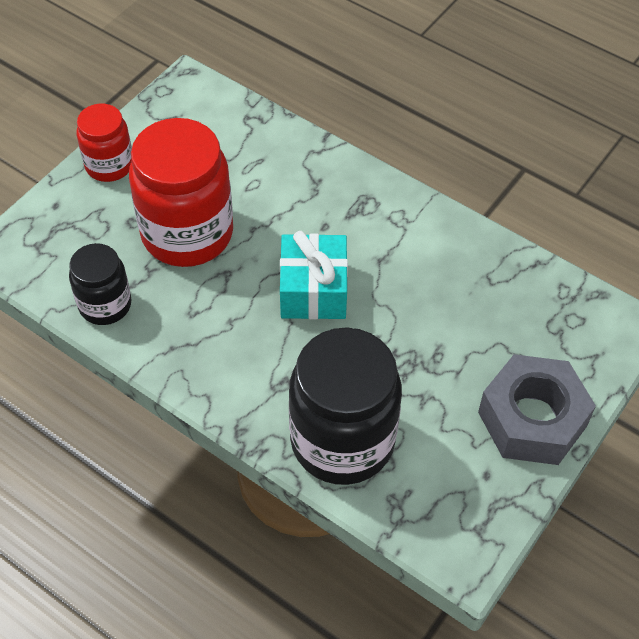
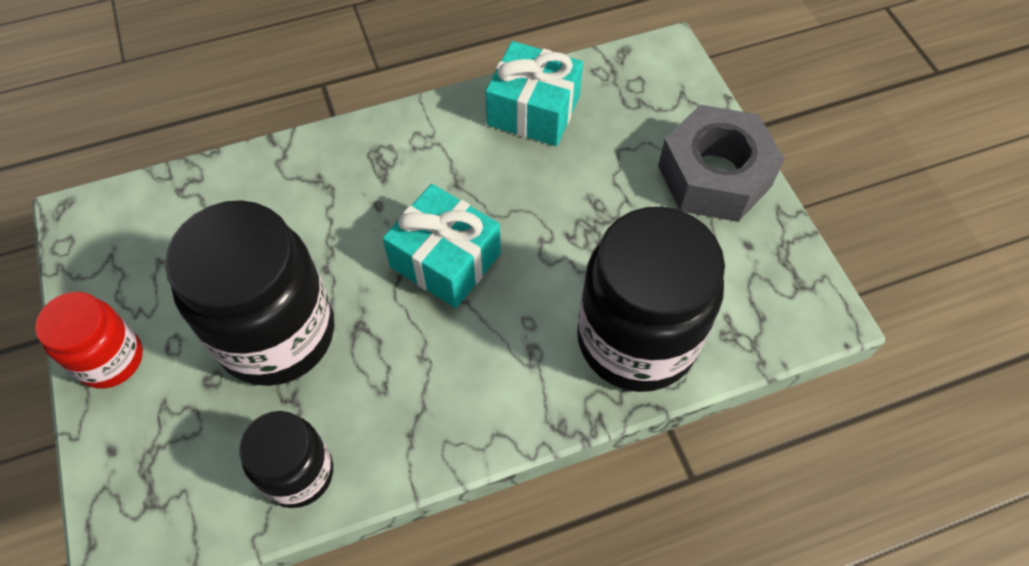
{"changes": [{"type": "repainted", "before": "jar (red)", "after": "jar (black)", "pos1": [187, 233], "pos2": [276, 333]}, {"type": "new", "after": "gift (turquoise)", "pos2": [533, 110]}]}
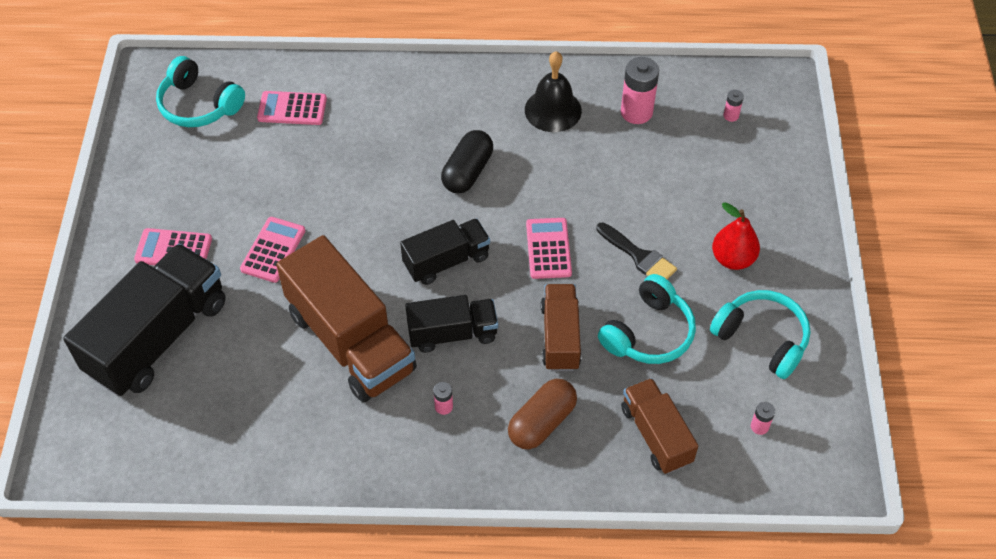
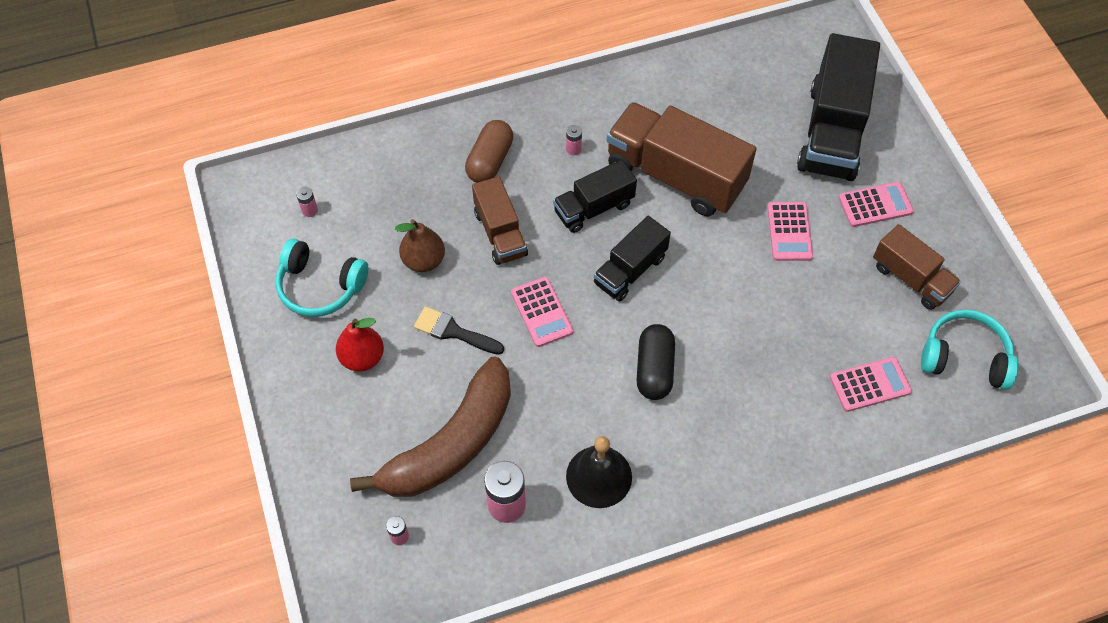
{"changes": [{"type": "new", "after": "banana (brown)", "pos2": [451, 443]}, {"type": "swapped", "before": "headphones (turquoise)", "after": "pear (brown)", "pos1": [648, 333], "pos2": [423, 260]}, {"type": "shifted", "before": "truck (brown)", "pos1": [656, 435], "pos2": [911, 278]}]}
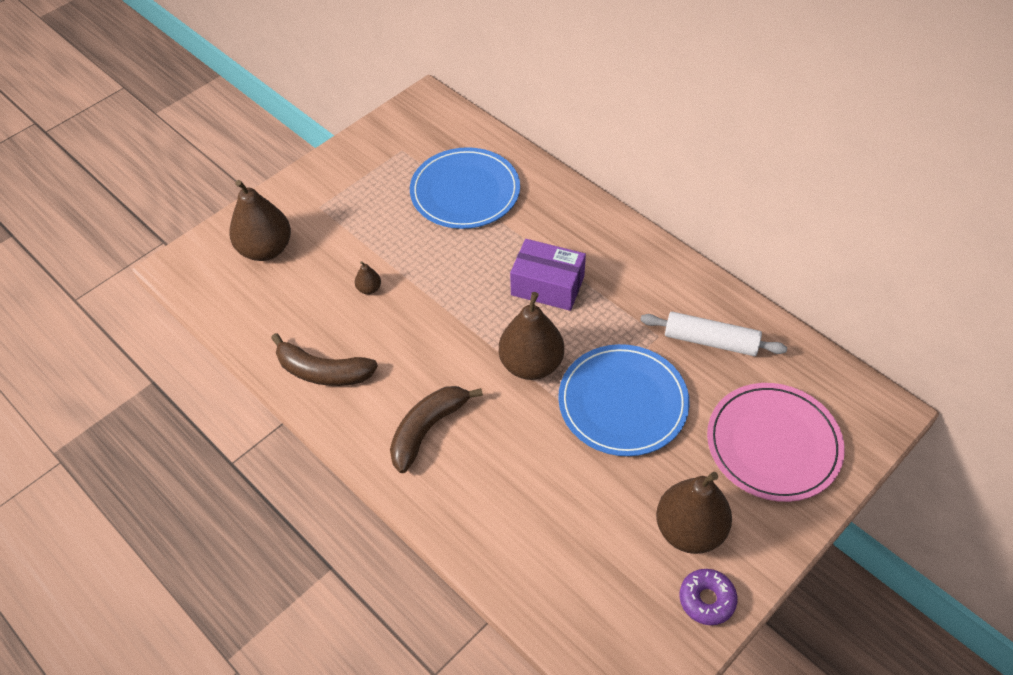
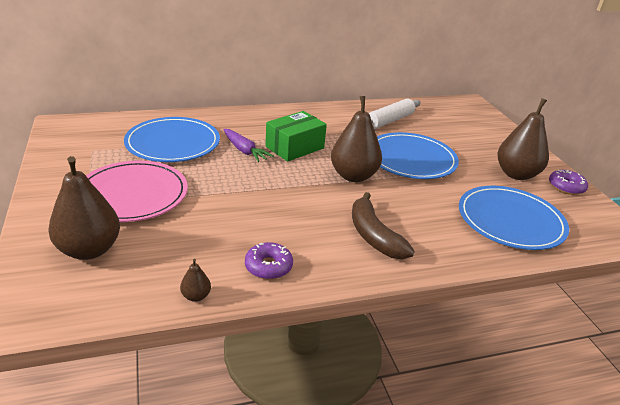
{"changes": [{"type": "shifted", "before": "plate (pink)", "pos1": [773, 444], "pos2": [132, 194]}, {"type": "shifted", "before": "pear (brown)", "pos1": [369, 289], "pos2": [196, 296]}, {"type": "new", "after": "carrot (purple)", "pos2": [244, 150]}, {"type": "swapped", "before": "banana (brown)", "after": "donut (purple)", "pos1": [323, 371], "pos2": [268, 266]}, {"type": "repainted", "before": "box (purple)", "after": "box (green)", "pos1": [547, 285], "pos2": [294, 147]}, {"type": "new", "after": "plate (blue)", "pos2": [510, 220]}]}
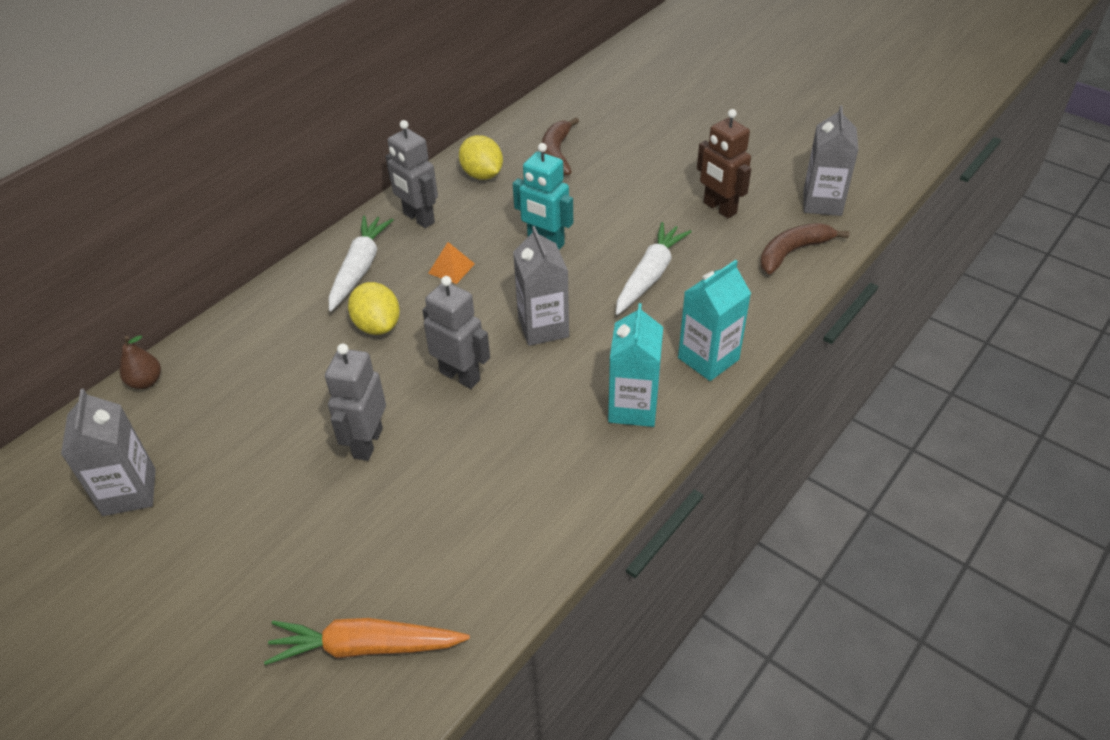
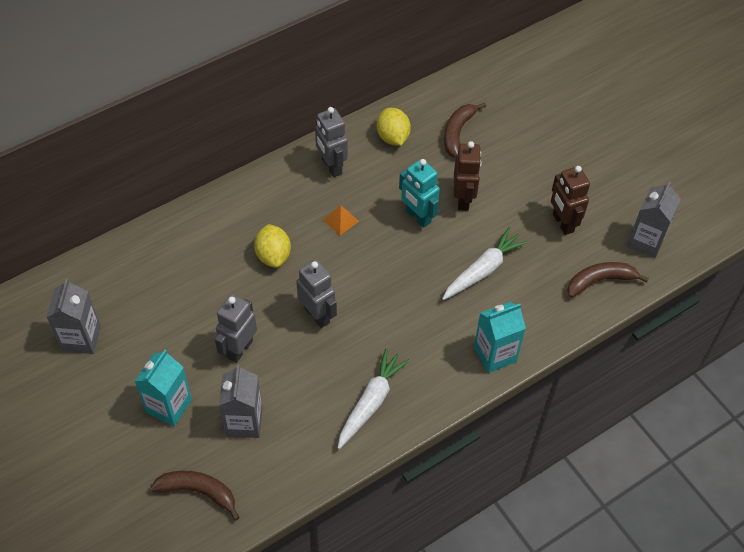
{"changes": [{"type": "shifted", "before": "carton (turquoise)", "pos1": [633, 407], "pos2": [169, 406]}, {"type": "swapped", "before": "carrot (orange)", "after": "banana (brown)", "pos1": [365, 647], "pos2": [198, 491]}, {"type": "shifted", "before": "carton (grey)", "pos1": [543, 327], "pos2": [244, 422]}, {"type": "shifted", "before": "carrot (white)", "pos1": [360, 268], "pos2": [371, 402]}, {"type": "new", "after": "robot (brown)", "pos2": [463, 199]}, {"type": "gone", "before": "pear (brown)", "pos1": [146, 382]}]}
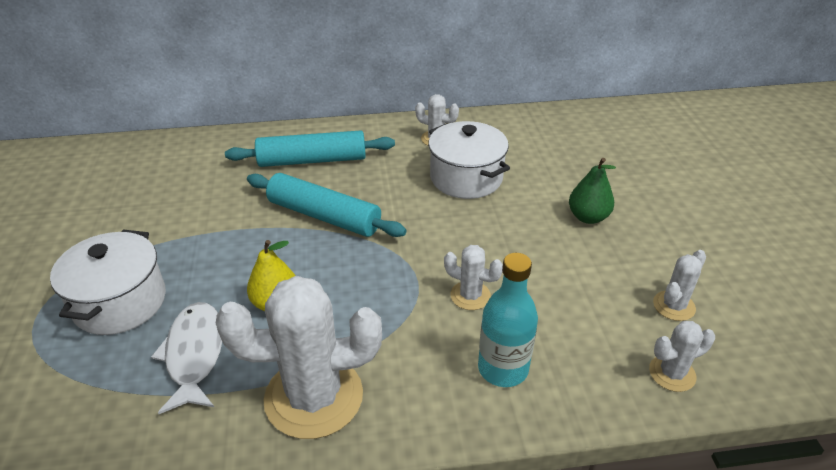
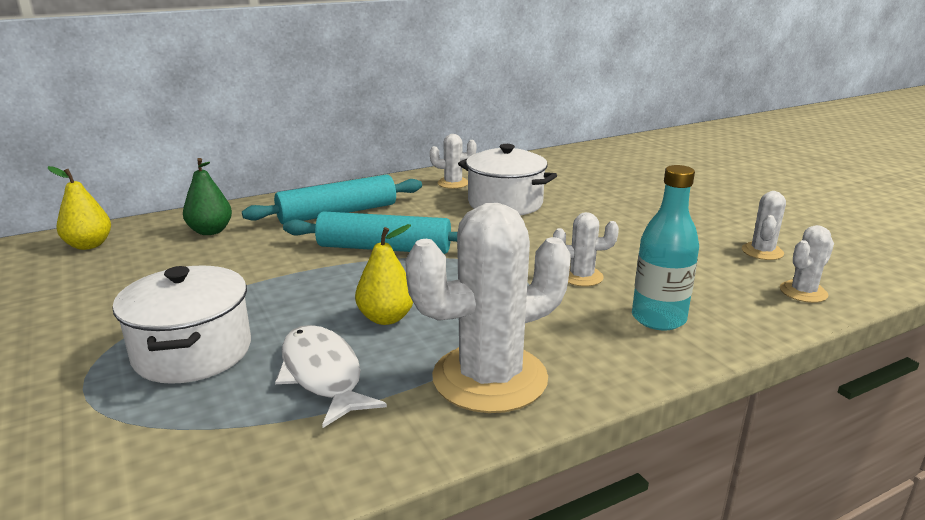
{"changes": [{"type": "new", "after": "pear (yellow)", "pos2": [89, 245]}, {"type": "shifted", "before": "pear (green)", "pos1": [588, 217], "pos2": [210, 231]}]}
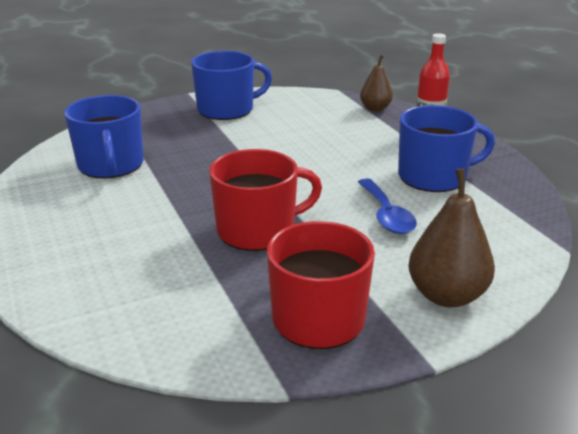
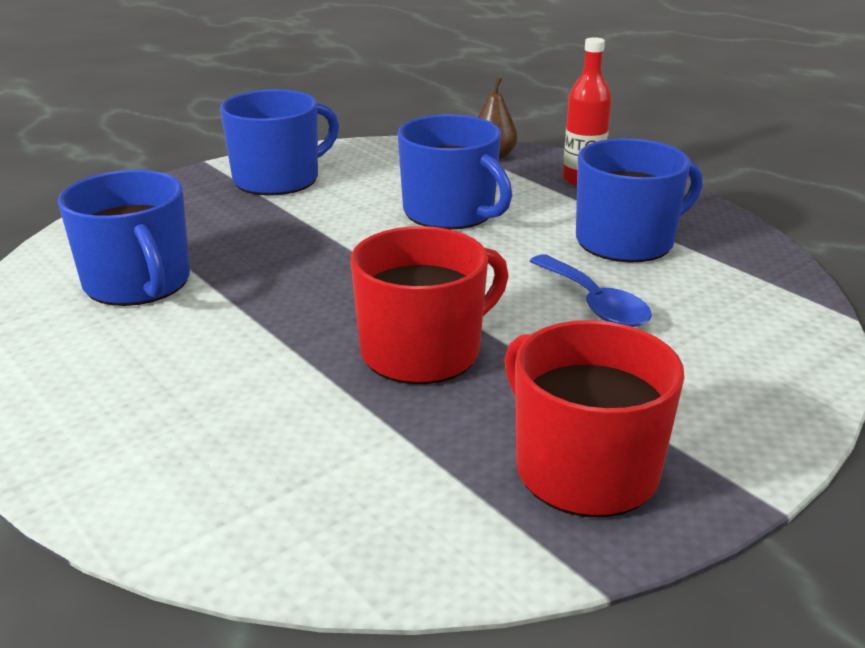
{"changes": [{"type": "new", "after": "mug (blue)", "pos2": [451, 212]}, {"type": "gone", "before": "pear (brown)", "pos1": [446, 295]}]}
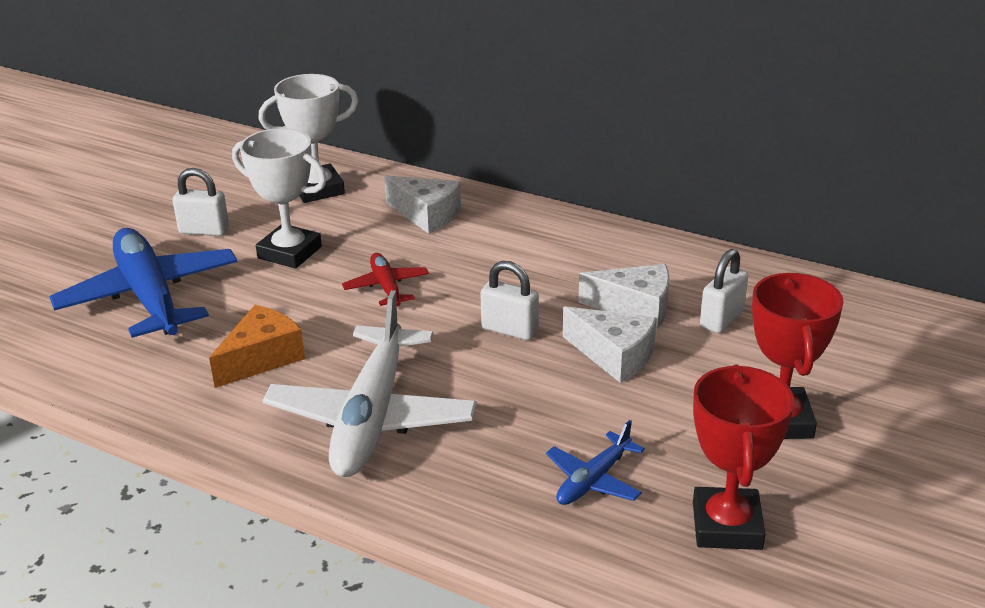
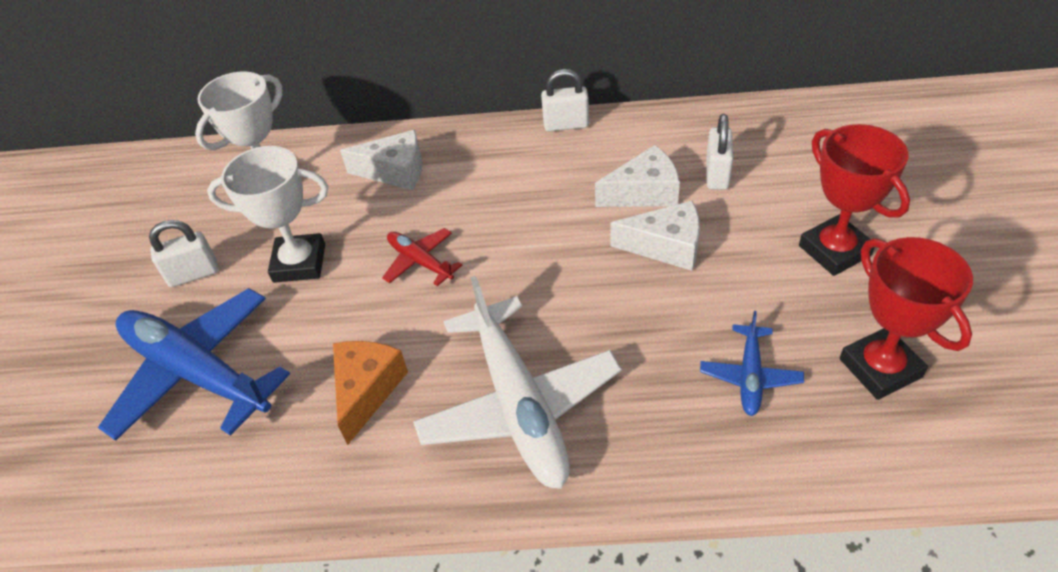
{"changes": [{"type": "shifted", "before": "padlock (white)", "pos1": [510, 330], "pos2": [566, 125]}]}
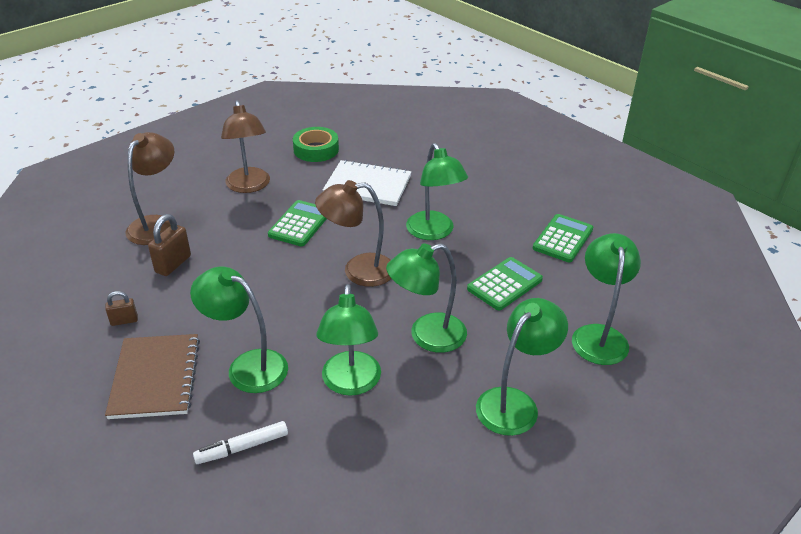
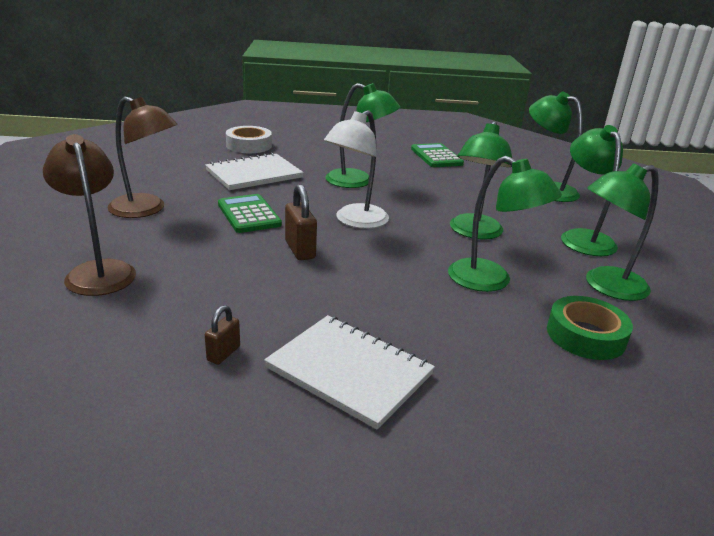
{"changes": [{"type": "new", "after": "tape (white)", "pos2": [249, 145]}, {"type": "repainted", "before": "notebook (brown)", "after": "notebook (white)", "pos1": [155, 377], "pos2": [349, 371]}, {"type": "shifted", "before": "padlock (brown)", "pos1": [173, 264], "pos2": [300, 250]}, {"type": "repainted", "before": "lamp (brown)", "after": "lamp (white)", "pos1": [358, 271], "pos2": [355, 221]}, {"type": "shifted", "before": "tape (green)", "pos1": [316, 149], "pos2": [585, 335]}, {"type": "shifted", "before": "lamp (green)", "pos1": [247, 366], "pos2": [605, 286]}, {"type": "gone", "before": "marker (white)", "pos1": [242, 447]}, {"type": "gone", "before": "calculator (green)", "pos1": [505, 284]}]}
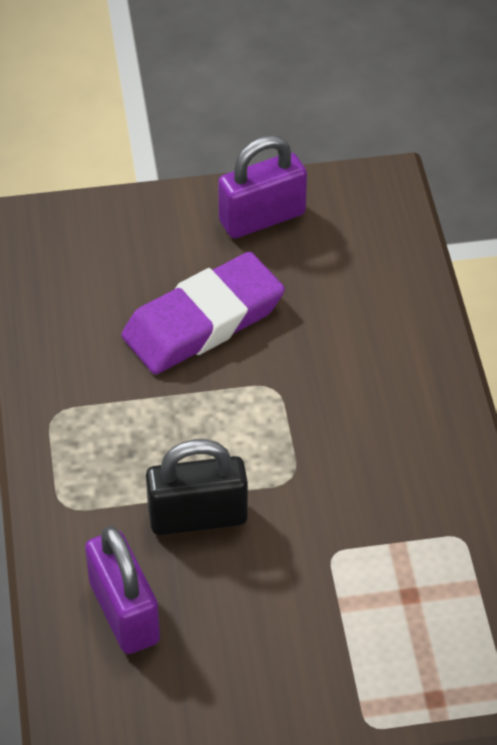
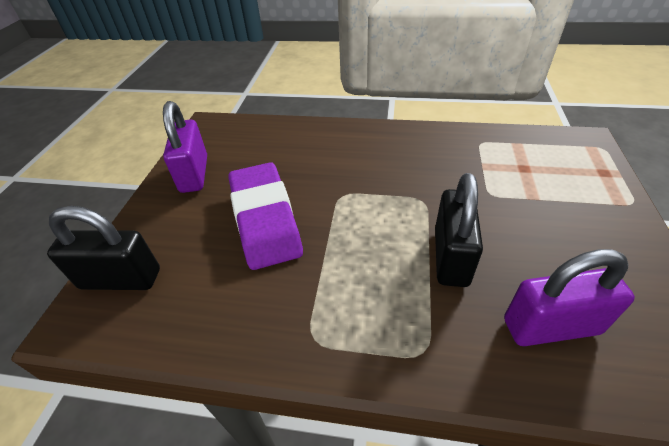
{"changes": [{"type": "new", "after": "padlock (black)", "pos2": [121, 279]}]}
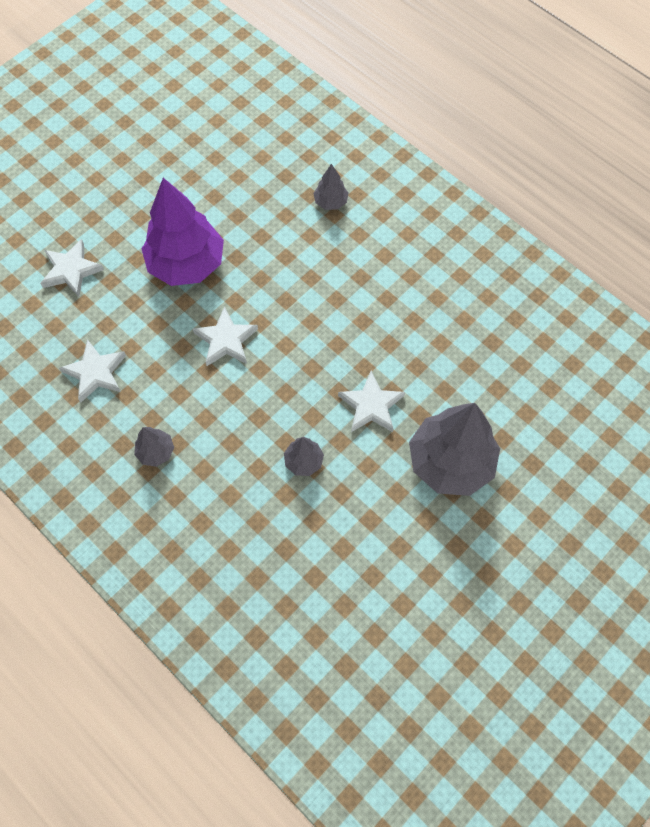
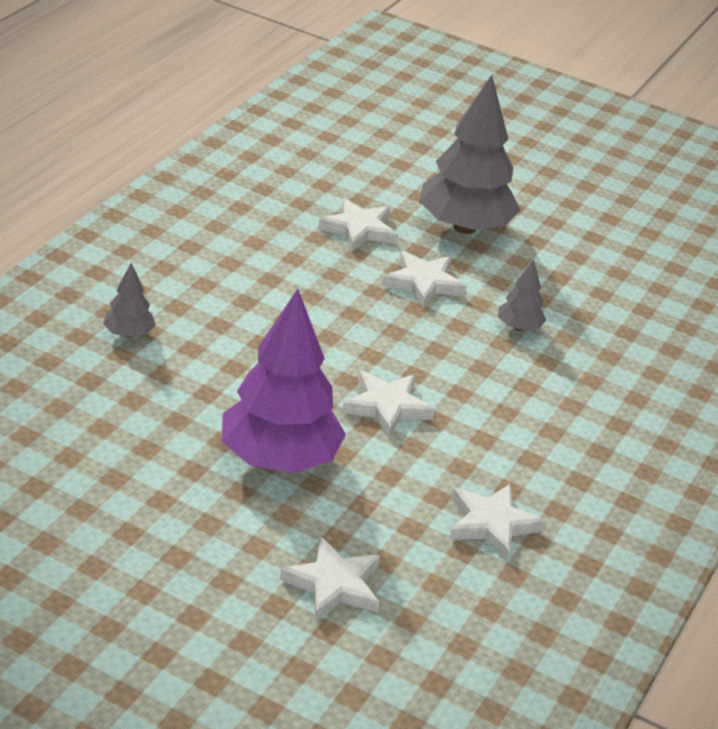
{"changes": [{"type": "new", "after": "star (white)", "pos2": [359, 229]}, {"type": "gone", "before": "tree (grey)", "pos1": [156, 452]}]}
